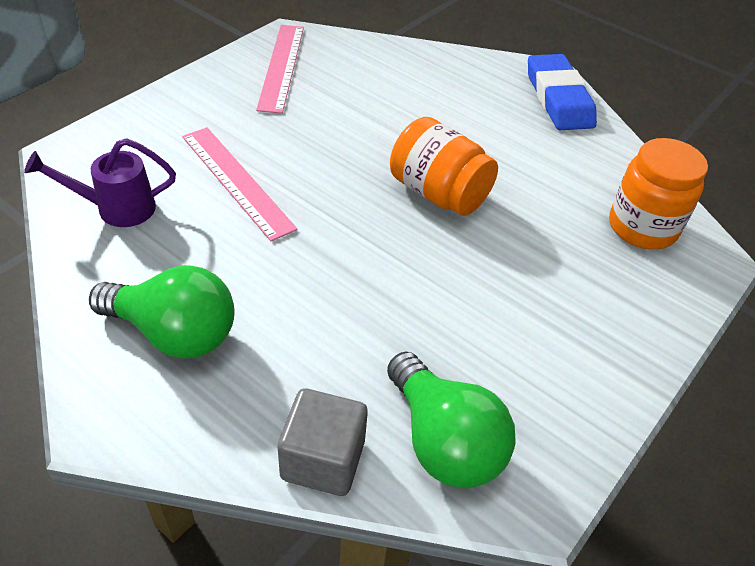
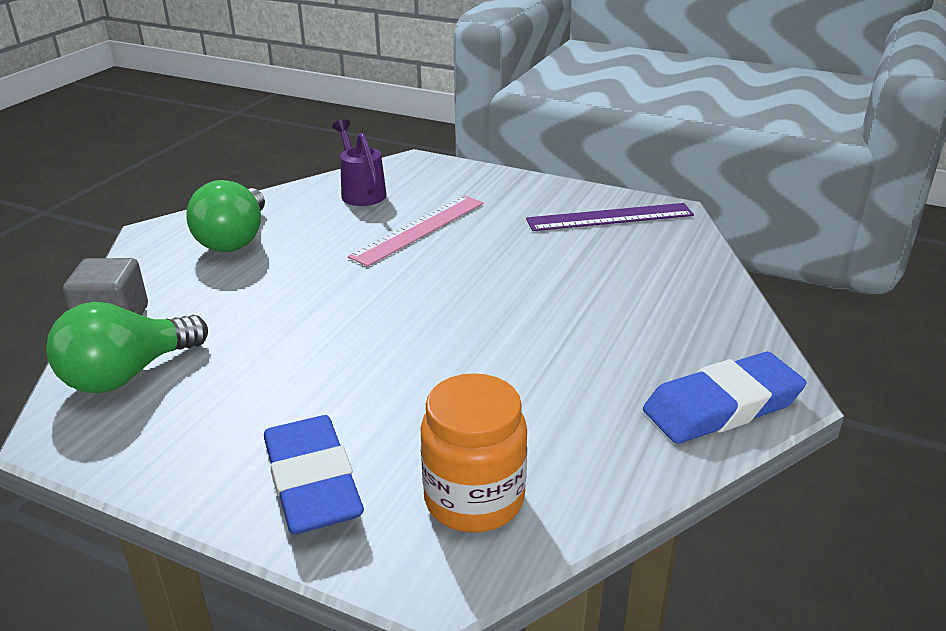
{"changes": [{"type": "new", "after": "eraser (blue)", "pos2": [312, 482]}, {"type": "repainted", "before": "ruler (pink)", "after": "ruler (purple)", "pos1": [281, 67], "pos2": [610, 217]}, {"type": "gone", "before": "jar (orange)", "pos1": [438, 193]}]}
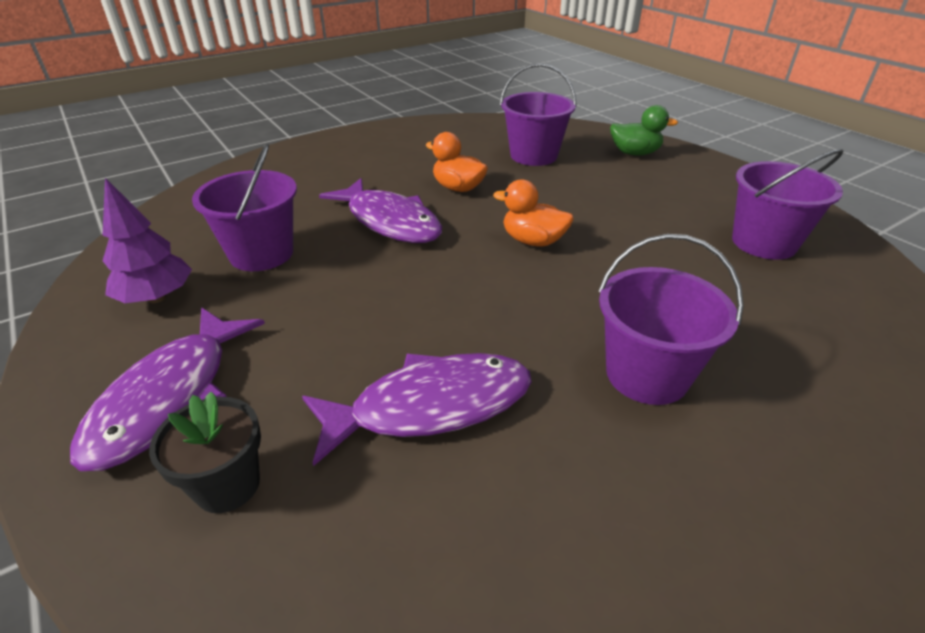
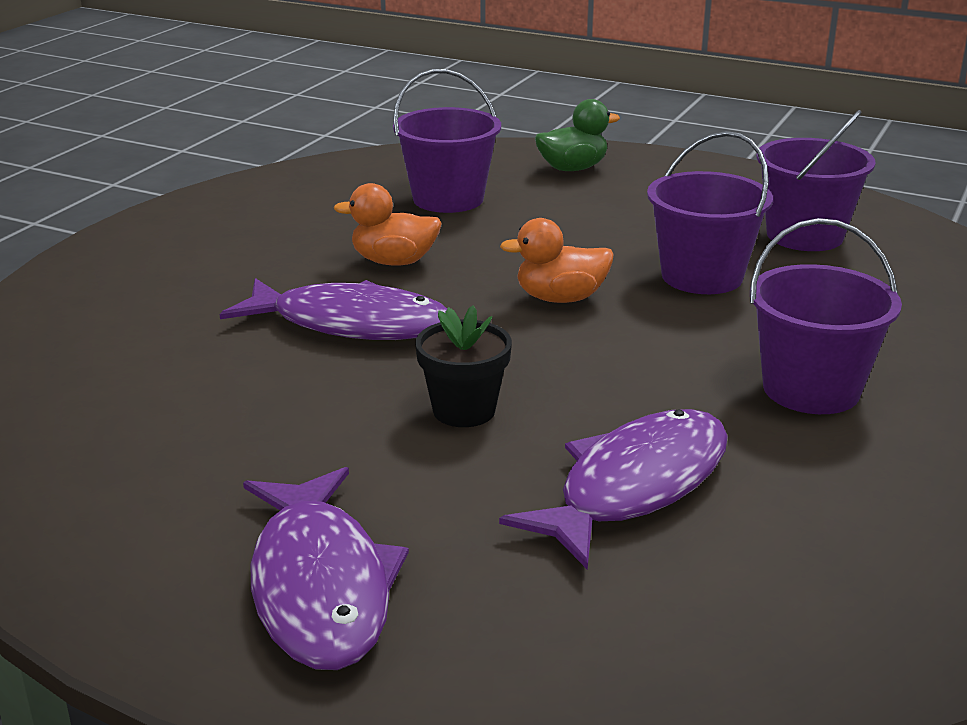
{"changes": [{"type": "shifted", "before": "flower pot (black)", "pos1": [227, 485], "pos2": [464, 410]}, {"type": "shifted", "before": "bucket (purple)", "pos1": [261, 253], "pos2": [702, 276]}, {"type": "gone", "before": "tree (purple)", "pos1": [156, 297]}]}
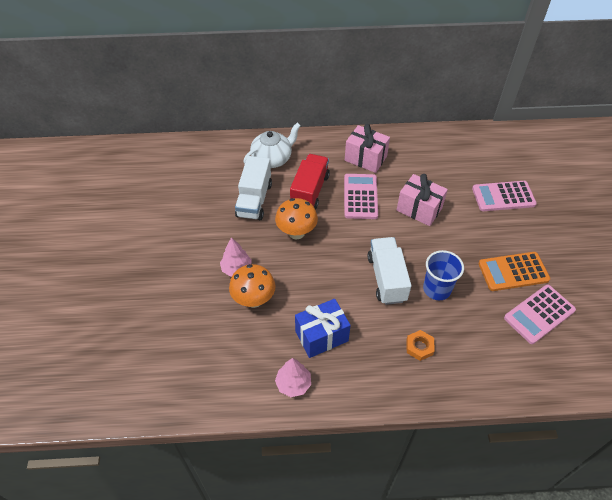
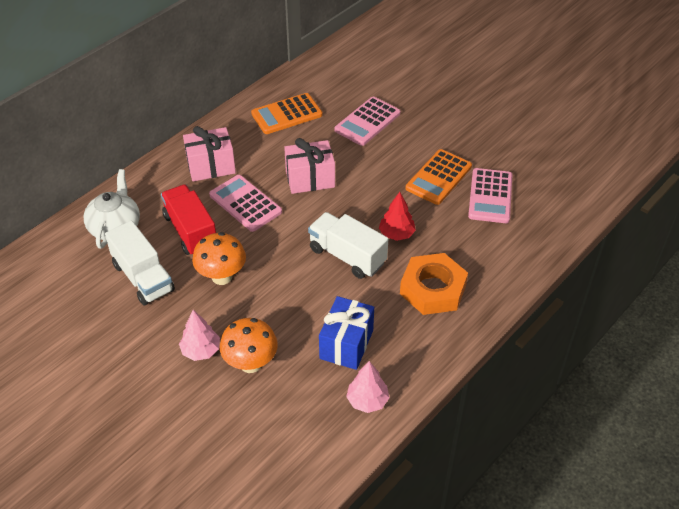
{"changes": [{"type": "new", "after": "calculator (orange)", "pos2": [287, 114]}, {"type": "swapped", "before": "cup (blue)", "after": "tree (red)", "pos1": [437, 289], "pos2": [396, 234]}, {"type": "scaled", "before": "nut (orange)", "pos1": [419, 347], "pos2": [433, 289], "scale": 2.03}]}
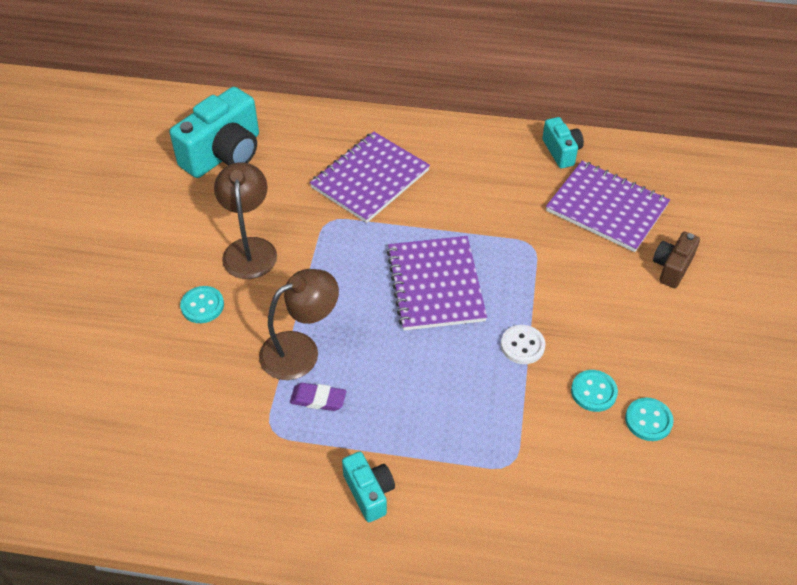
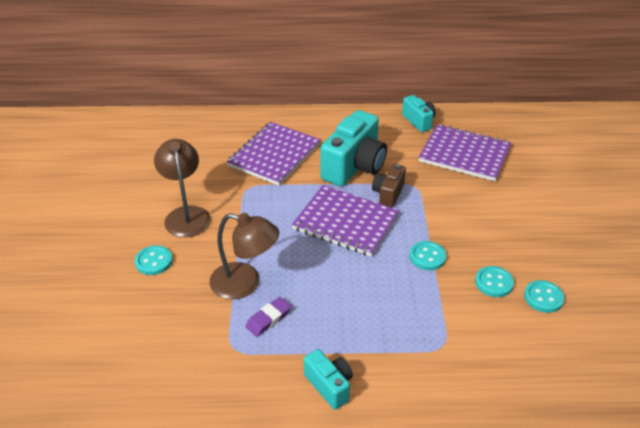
{"changes": [{"type": "rotated", "before": "lamp (brown)", "pos1": [300, 350], "pos2": [245, 284], "turn": 60}, {"type": "rotated", "before": "eraser (purple)", "pos1": [318, 399], "pos2": [268, 319], "turn": -45}, {"type": "rotated", "before": "notebook (purple)", "pos1": [435, 285], "pos2": [345, 222], "turn": -45}, {"type": "shifted", "before": "camera (turquoise)", "pos1": [224, 154], "pos2": [354, 166]}, {"type": "shifted", "before": "camera (brown)", "pos1": [672, 267], "pos2": [388, 194]}, {"type": "repainted", "before": "button (white)", "after": "button (turquoise)", "pos1": [522, 345], "pos2": [427, 257]}]}
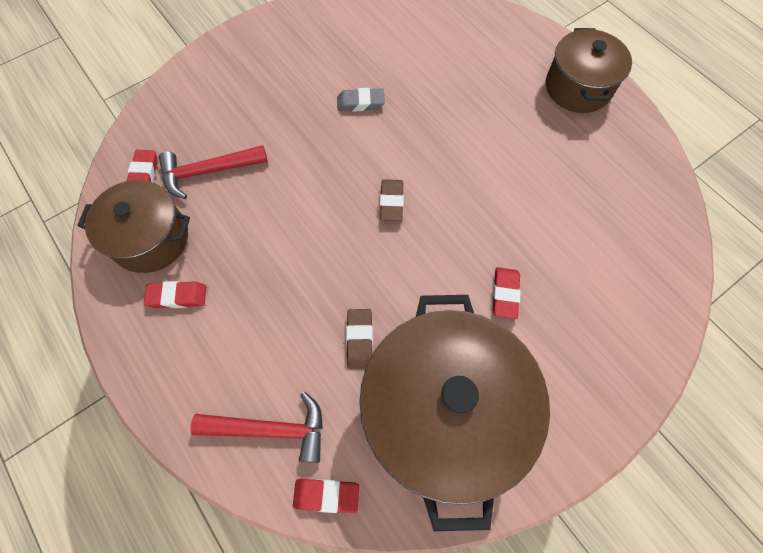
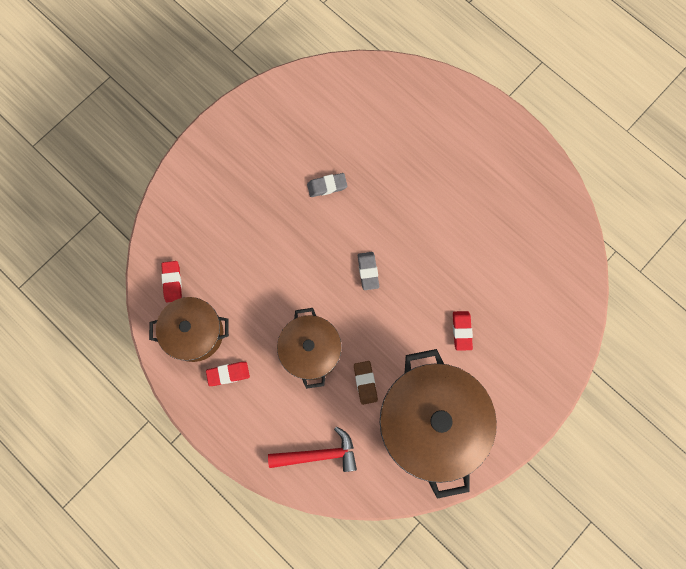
{"changes": [{"type": "shifted", "before": "pot (brown)", "pos1": [578, 88], "pos2": [310, 351]}, {"type": "repainted", "before": "eraser (brown)", "after": "eraser (grey)", "pos1": [391, 202], "pos2": [368, 271]}, {"type": "gone", "before": "hammer (red)", "pos1": [208, 172]}, {"type": "gone", "before": "eraser (red)", "pos1": [326, 495]}]}
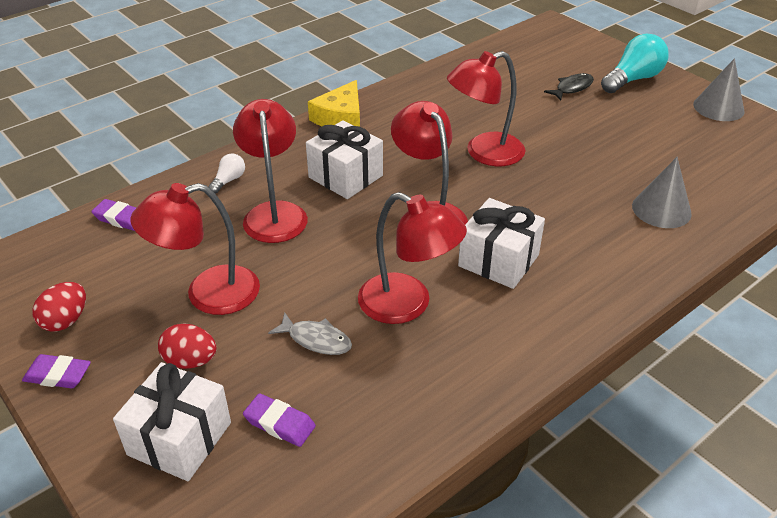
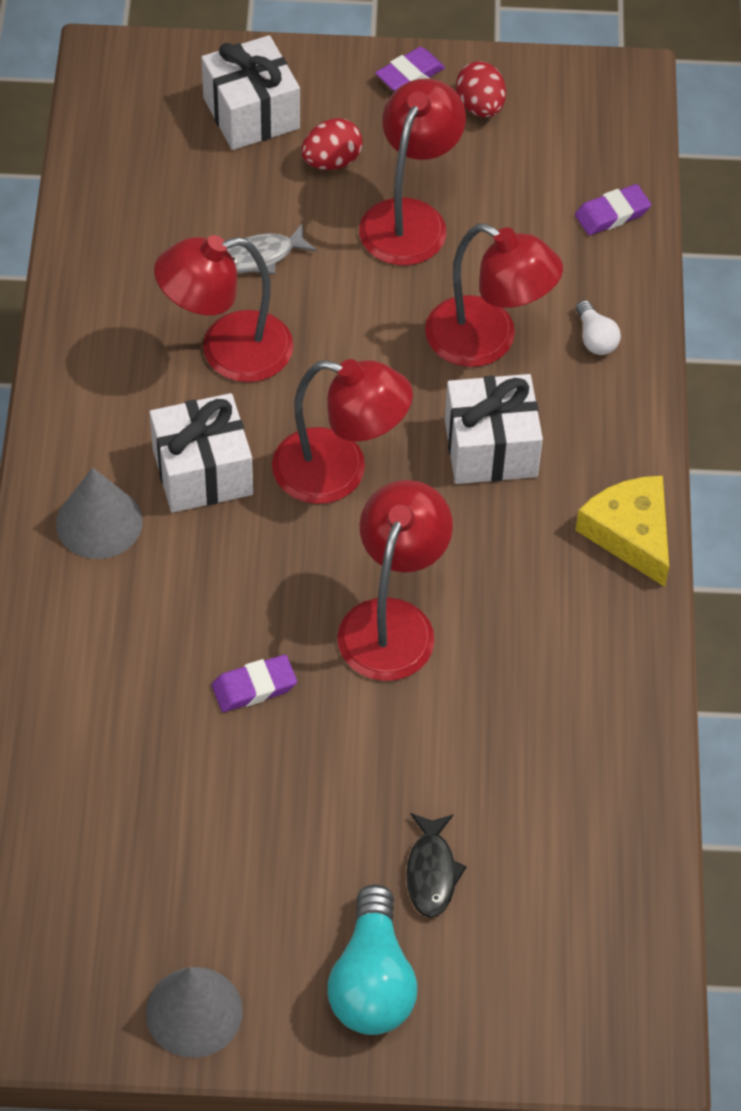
{"changes": [{"type": "shifted", "before": "cone (grey)", "pos1": [661, 209], "pos2": [99, 522]}, {"type": "shifted", "before": "eraser (purple)", "pos1": [279, 423], "pos2": [254, 687]}]}
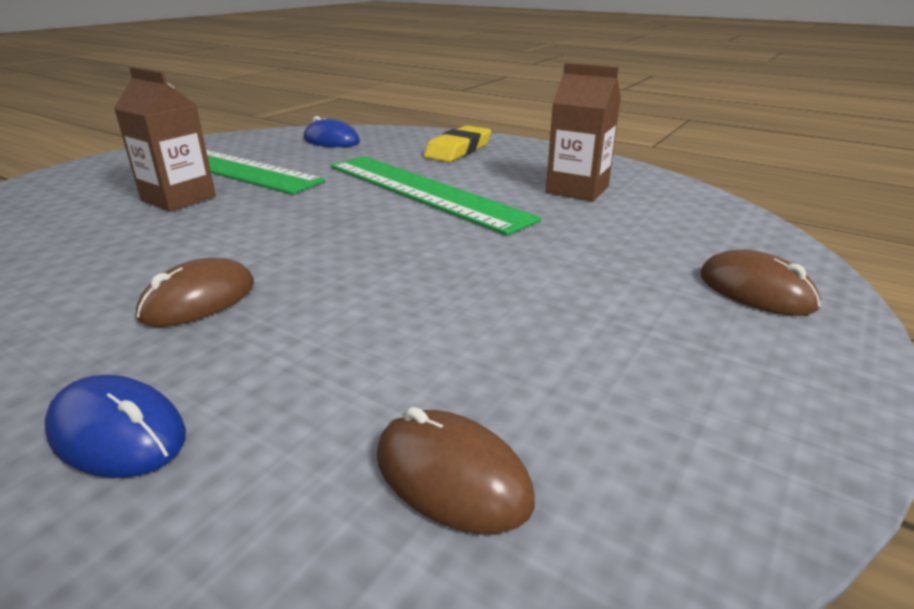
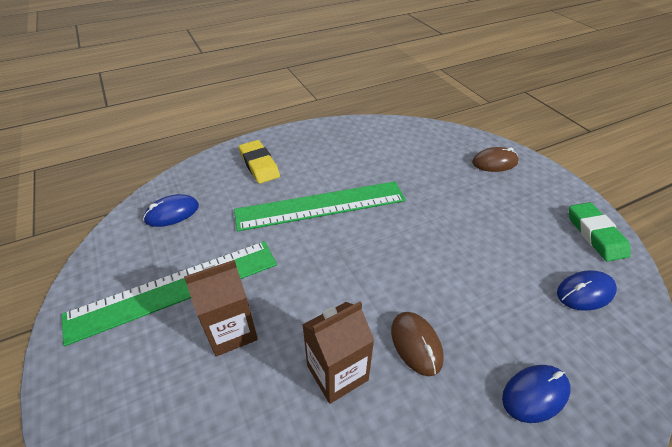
{"changes": [{"type": "shifted", "before": "carton (brown)", "pos1": [577, 190], "pos2": [337, 372]}, {"type": "repainted", "before": "mouse (brown)", "after": "mouse (blue)", "pos1": [452, 476], "pos2": [585, 292]}, {"type": "new", "after": "eraser (green)", "pos2": [595, 234]}]}
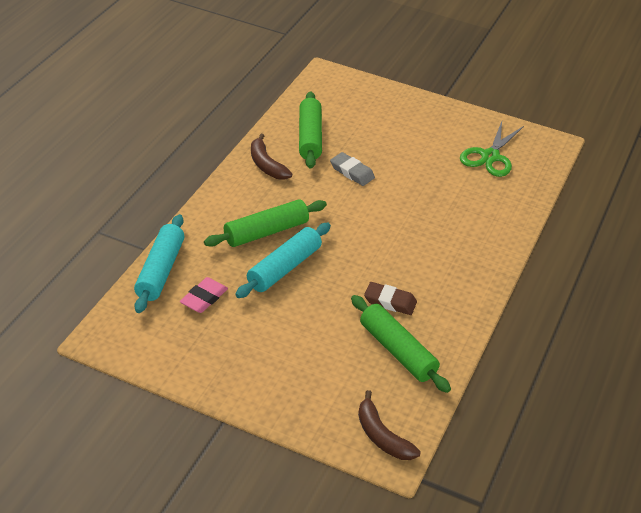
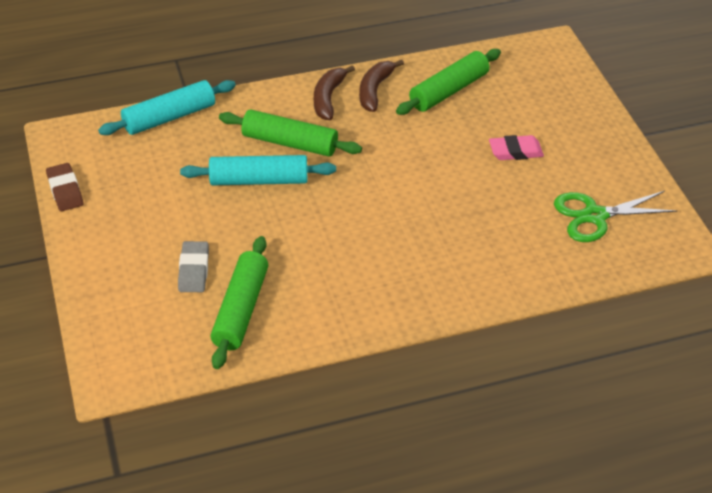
{"changes": [{"type": "shifted", "before": "eraser (brown)", "pos1": [390, 301], "pos2": [65, 190]}, {"type": "shifted", "before": "eraser (grey)", "pos1": [352, 172], "pos2": [194, 270]}, {"type": "shifted", "before": "banana (brown)", "pos1": [382, 436], "pos2": [328, 98]}, {"type": "shifted", "before": "eraser (pink)", "pos1": [204, 298], "pos2": [515, 151]}]}
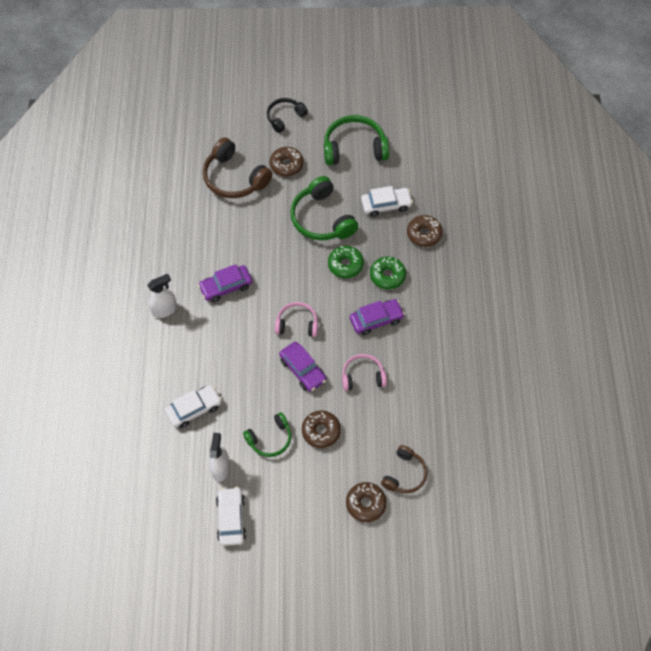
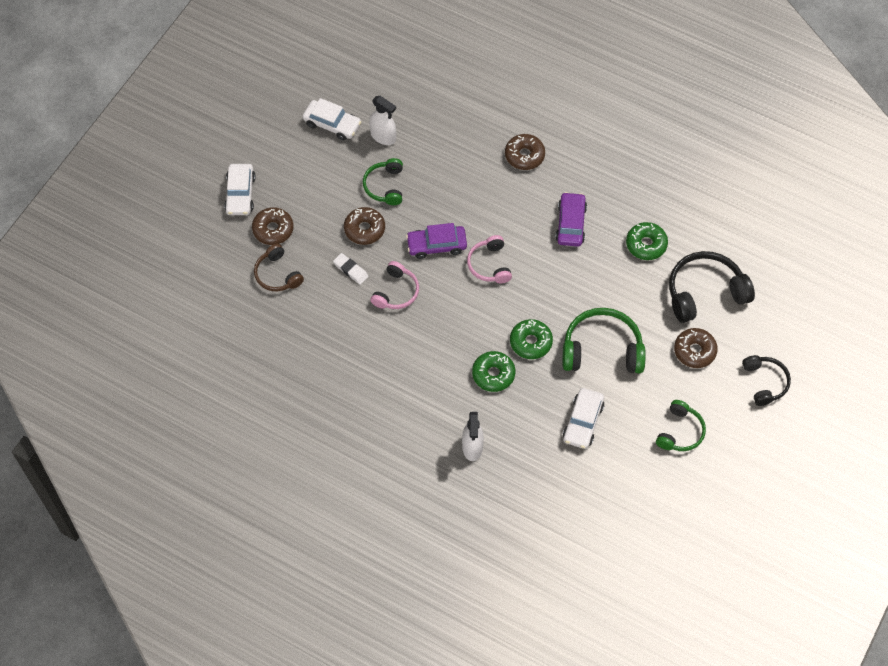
{"changes": [{"type": "shifted", "before": "car (white)", "pos1": [194, 409], "pos2": [240, 194]}, {"type": "new", "after": "eraser (white)", "pos2": [350, 270]}, {"type": "shifted", "before": "spray bottle (white)", "pos1": [164, 309], "pos2": [472, 447]}, {"type": "rotated", "before": "headphones (pink)", "pos1": [297, 324], "pos2": [489, 265], "turn": 135}, {"type": "shifted", "before": "donut (brown)", "pos1": [424, 234], "pos2": [524, 155]}, {"type": "new", "after": "donut (green)", "pos2": [646, 244]}, {"type": "scaled", "before": "headphones (green)", "pos1": [354, 148], "pos2": [680, 432], "scale": 0.61}, {"type": "repainted", "before": "headphones (brown)", "after": "headphones (black)", "pos1": [234, 178], "pos2": [705, 292]}, {"type": "gone", "before": "car (purple)", "pos1": [376, 320]}]}
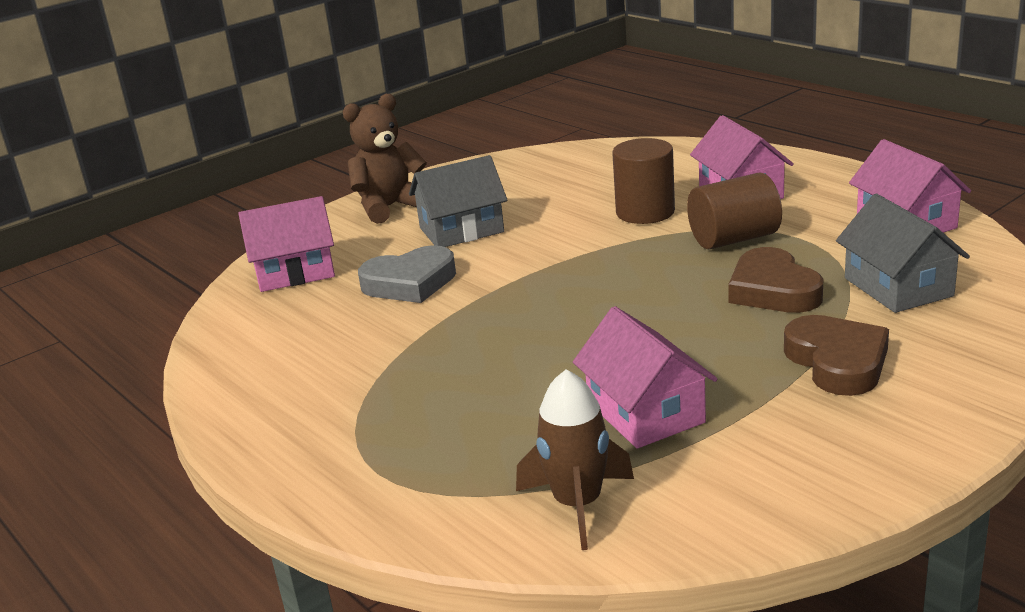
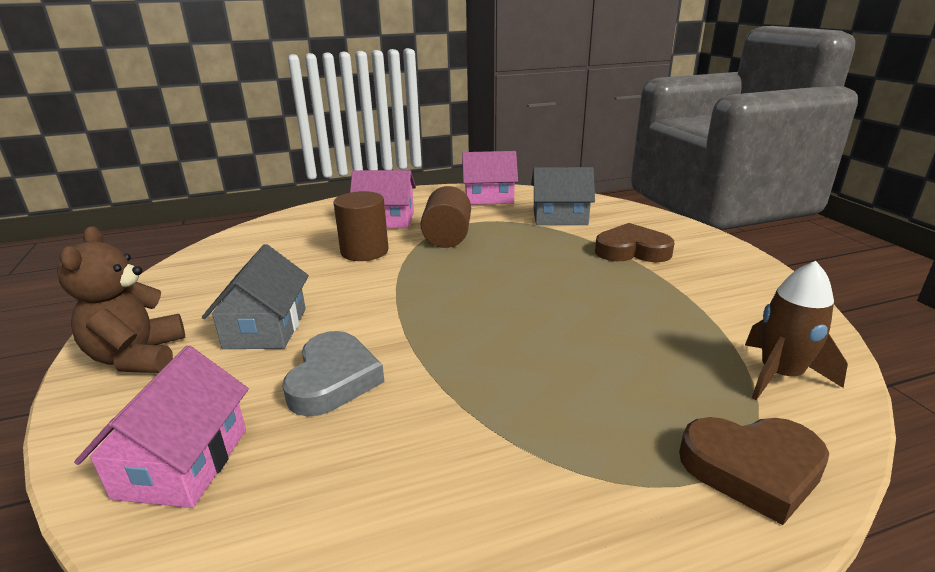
{"changes": [{"type": "shifted", "before": "heart (brown)", "pos1": [773, 290], "pos2": [752, 469]}, {"type": "gone", "before": "house (pink)", "pos1": [645, 412]}]}
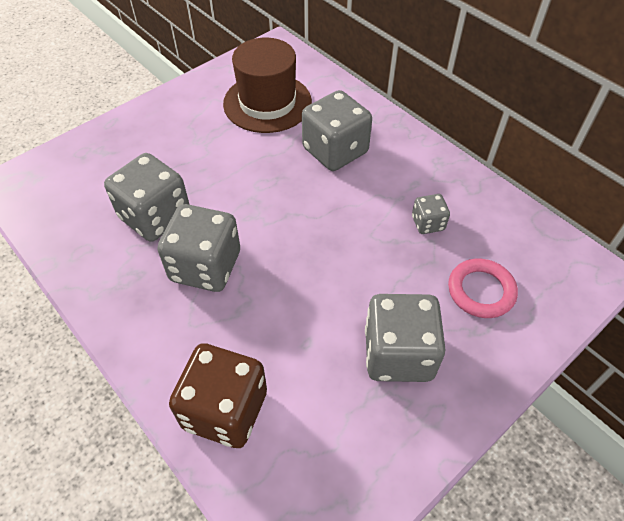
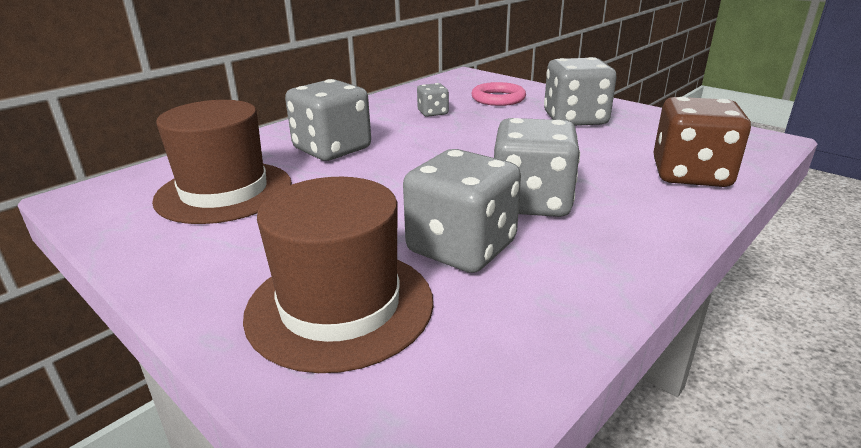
{"changes": [{"type": "new", "after": "hat (brown)", "pos2": [340, 306]}]}
